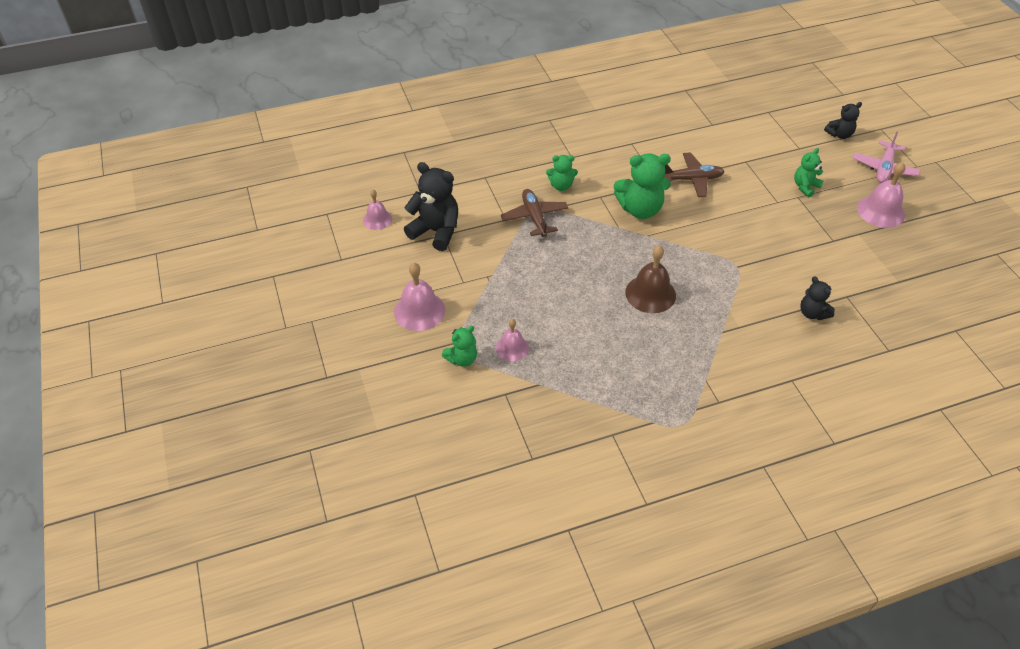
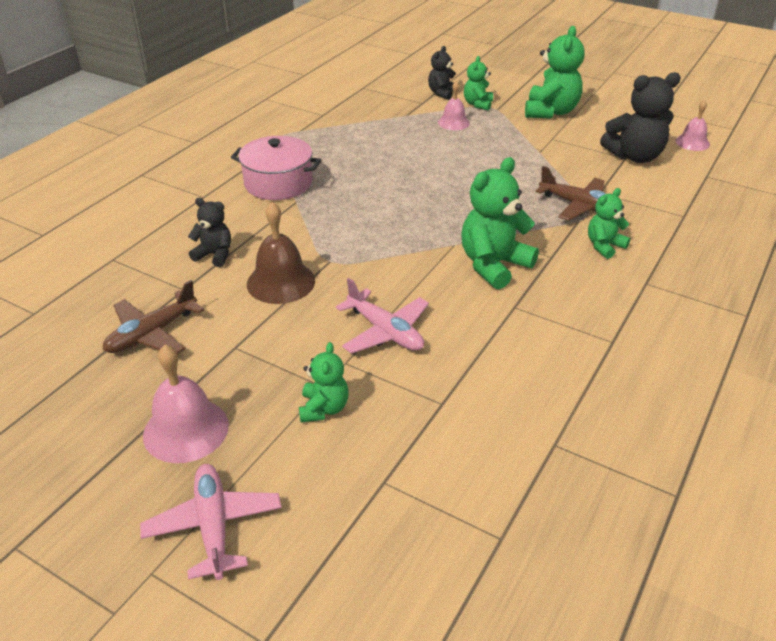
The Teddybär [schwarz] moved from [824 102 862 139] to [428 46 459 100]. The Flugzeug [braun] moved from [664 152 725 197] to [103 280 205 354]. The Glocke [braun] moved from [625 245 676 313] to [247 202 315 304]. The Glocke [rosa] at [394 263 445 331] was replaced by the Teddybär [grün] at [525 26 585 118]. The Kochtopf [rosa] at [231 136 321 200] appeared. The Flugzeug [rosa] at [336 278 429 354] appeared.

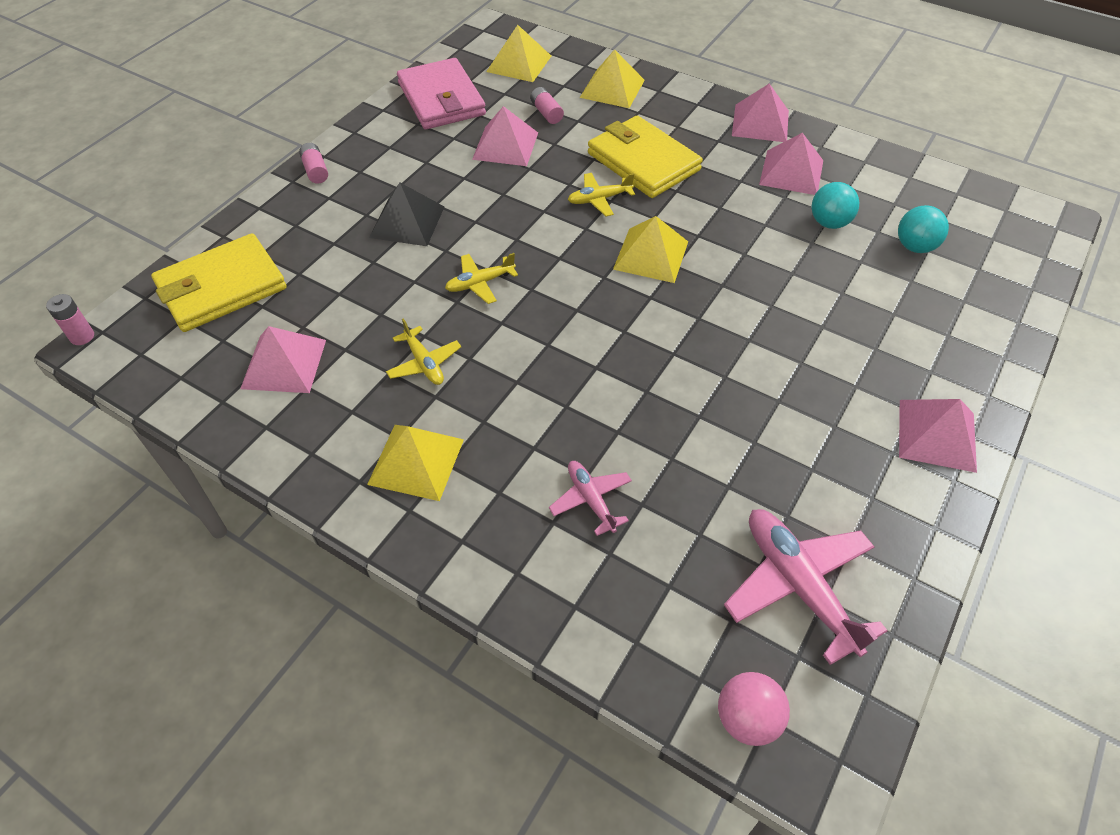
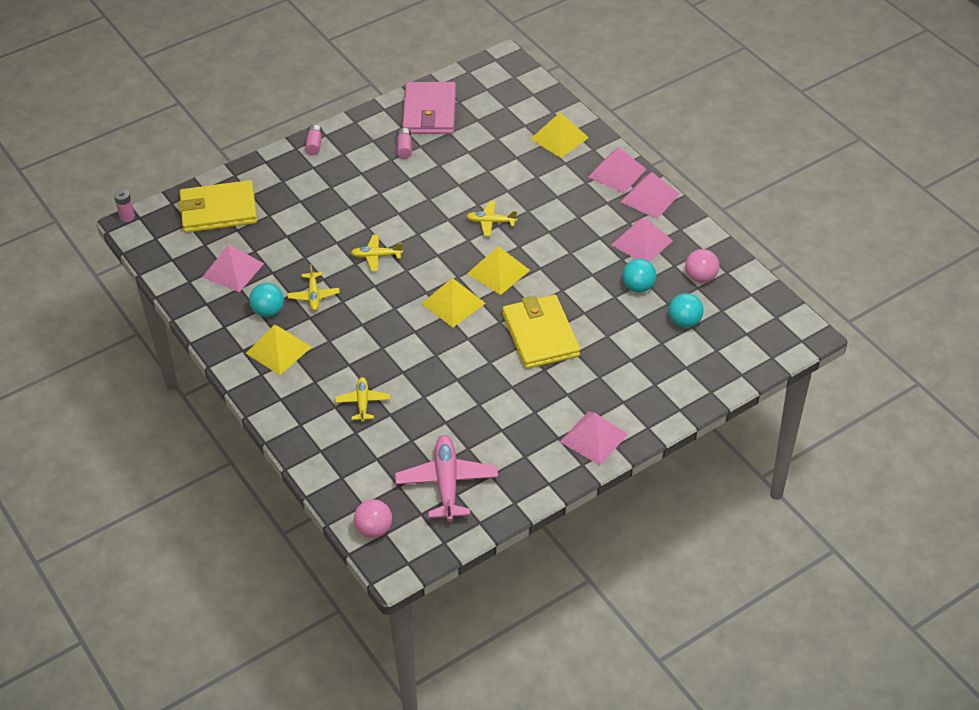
The Pyramide [gelb] moved from [486 25 551 82] to [422 278 486 327]. The Batterie [rosa] moved from [530 87 564 124] to [397 128 412 159]. The Pyramide [rosa] moved from [472 106 538 166] to [588 147 646 193]. The Geldbörse [gelb] moved from [588 115 703 198] to [503 295 580 369]. The Pyramide [schwarz] at [369 183 444 246] disappeared. The Flugzeug [rosa] at [549 461 632 536] became the Flugzeug [gelb] at [335 377 390 422]. The Ball [rosa] at [685 249 719 283] appeared. The Ball [türkis] at [249 283 284 317] appeared.

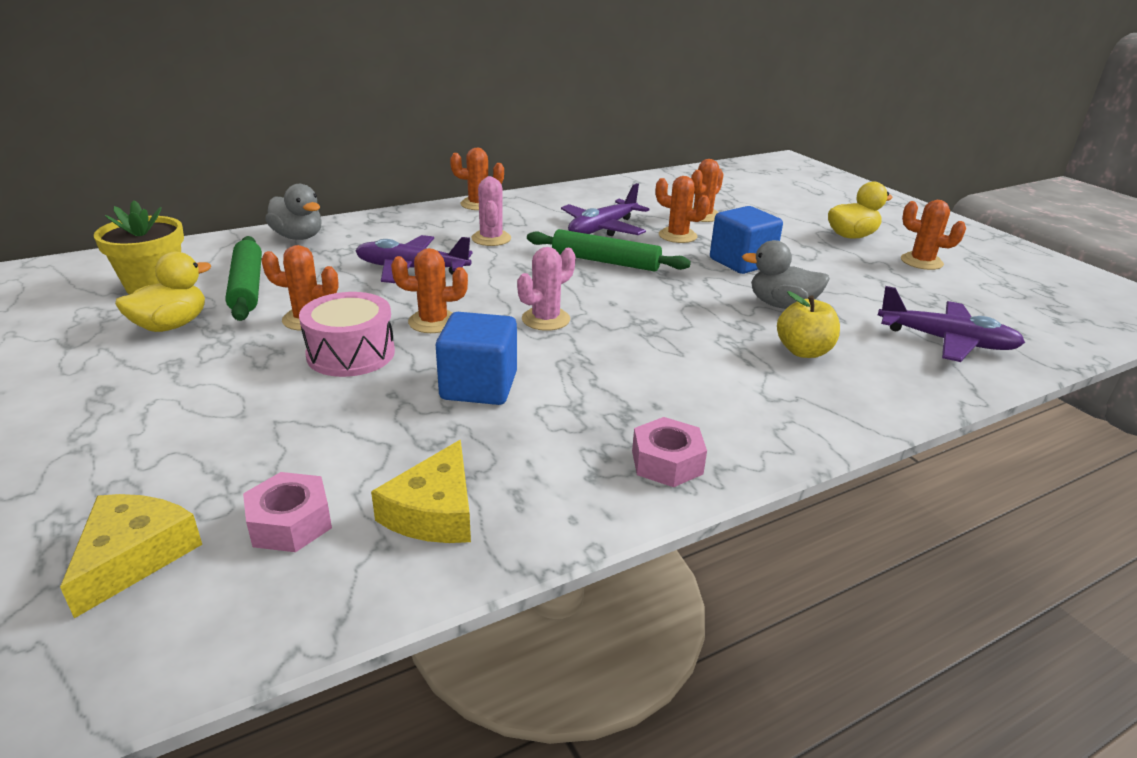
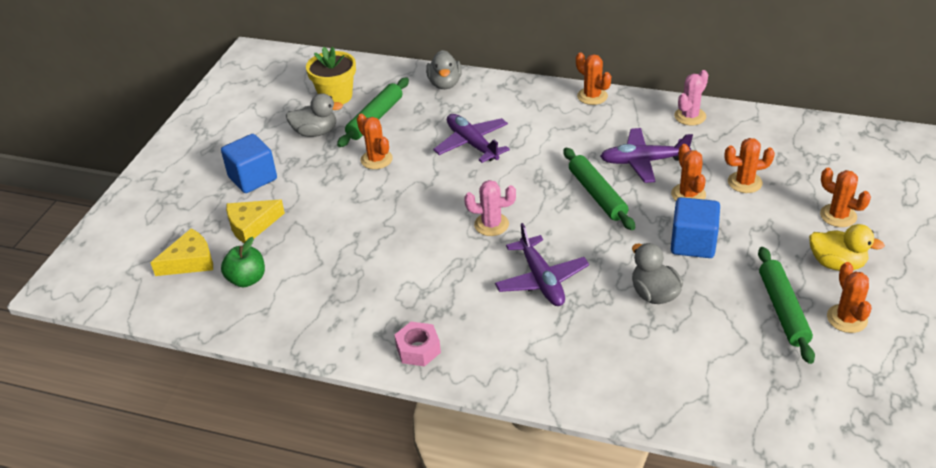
The Kaktus [rosa] moved from [471 176 511 246] to [674 70 708 125]. The Kaktus [orange] moved from [391 248 468 333] to [820 168 871 227]. The Ente [gelb] at [115 252 211 332] became the Ente [grau] at [286 93 343 137]. The Flugzeug [lila] moved from [878 286 1025 362] to [495 223 589 306]. The Apfel [gelb] at [777 291 840 358] disappeared. The Trommel [rosa] at [299 292 395 377] disappeared. The Kubus [blau] moved from [436 312 517 405] to [221 134 277 193]. The Käse [gelb] moved from [371 440 471 543] to [226 200 285 243]. The Sechskantmutter [rosa] at [243 472 332 552] was replaced by the Apfel [grün] at [221 237 265 287]. The Nudelholz [grün] at [758 247 815 364] appeared.

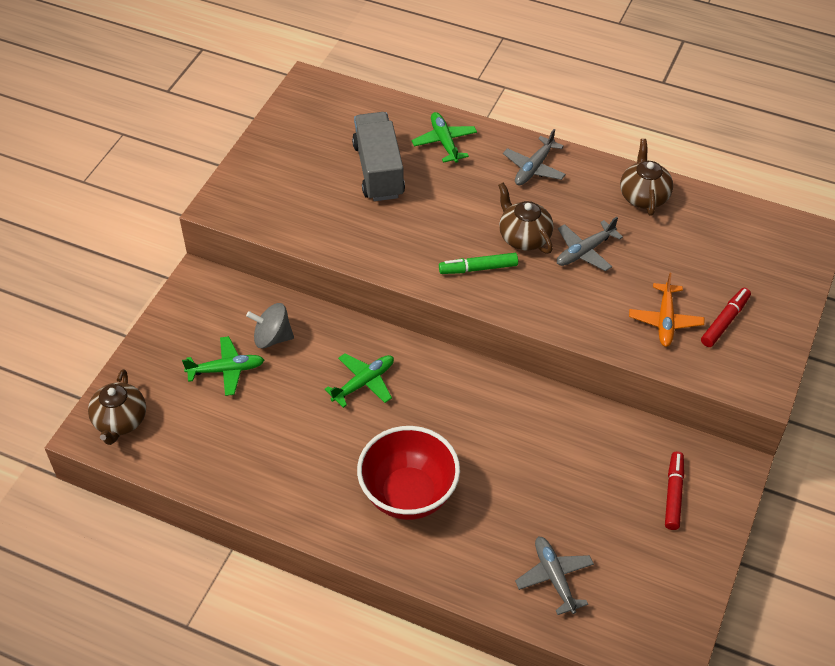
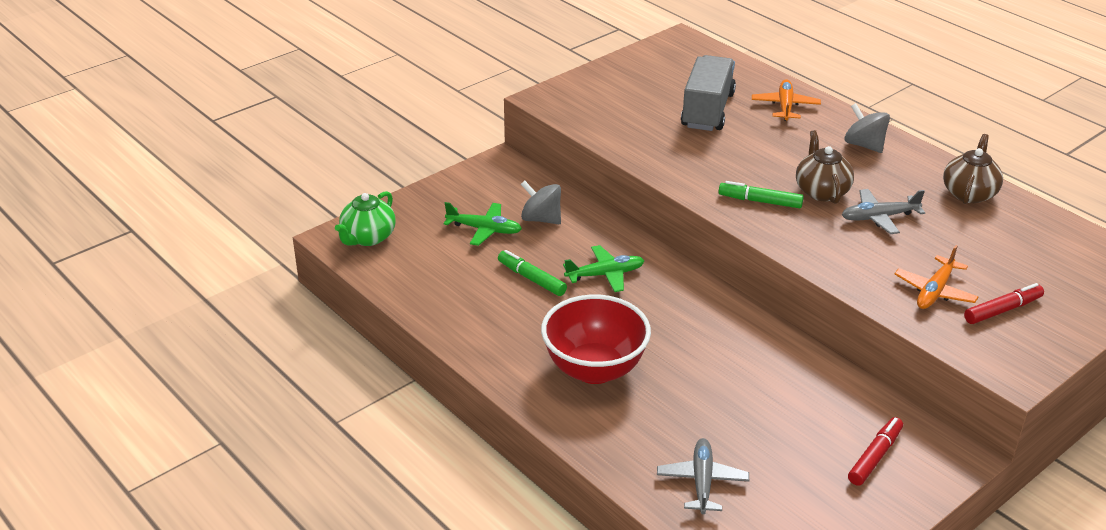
The Flugzeug [grün] at [412 112 477 163] became the Flugzeug [orange] at [752 79 821 121]. The Flugzeug [grau] at [503 129 566 185] was replaced by the Kreisel [grau] at [844 103 890 153]. The Teekanne [braun] at [88 369 146 445] became the Teekanne [grün] at [335 191 396 246]. The Filzstift [grün] at [498 250 567 296] appeared.

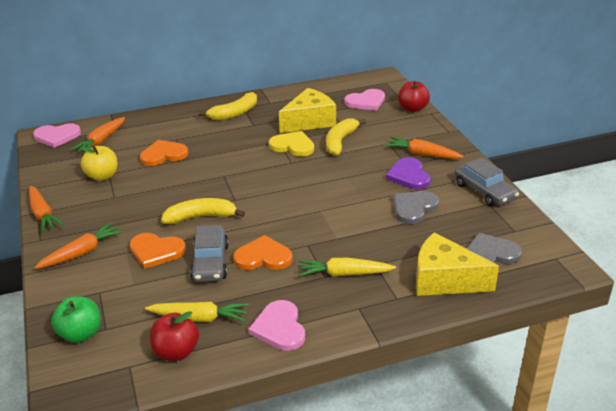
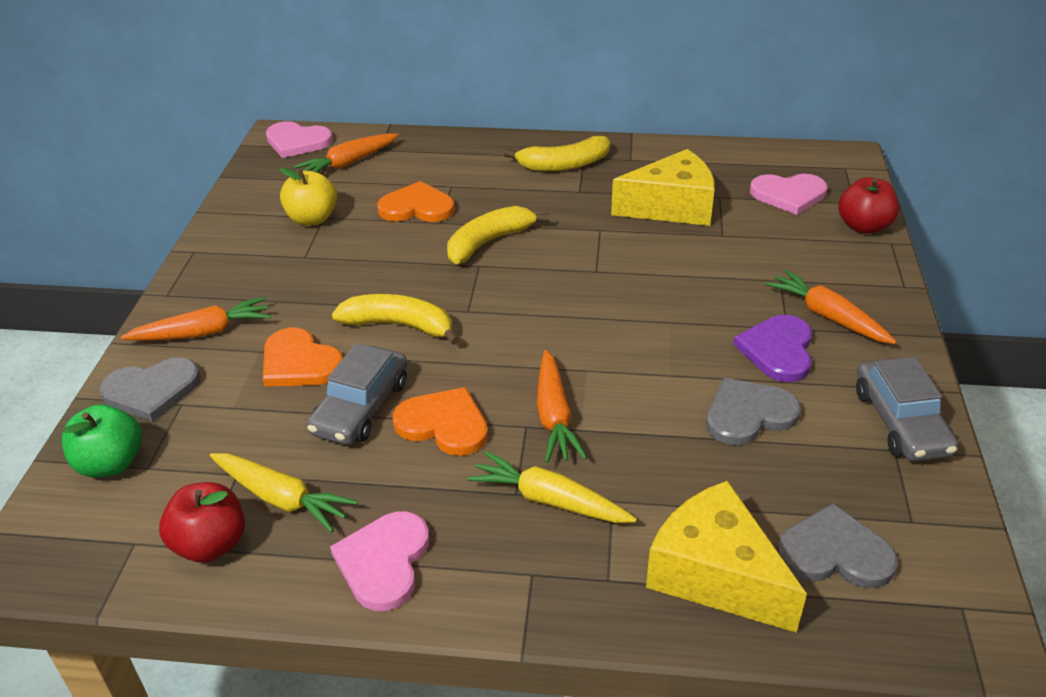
The Banane [gelb] moved from [326 118 366 156] to [447 206 549 264]. The Herz [gelb] at [269 131 314 157] disappeared. The Karotte [orange] moved from [29 186 64 232] to [537 350 587 463]. The Herz [grau] at [99 357 201 421] appeared.

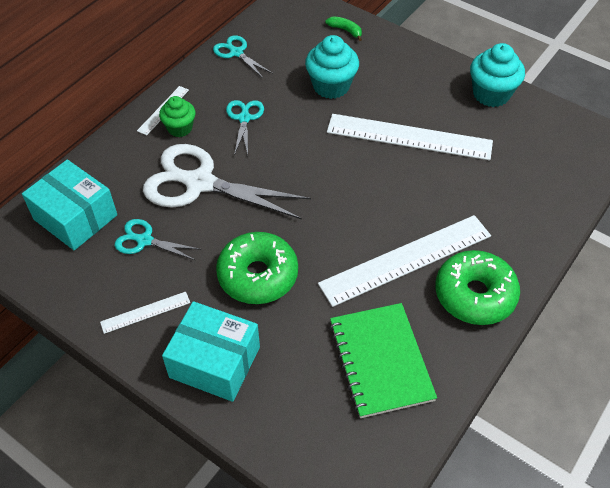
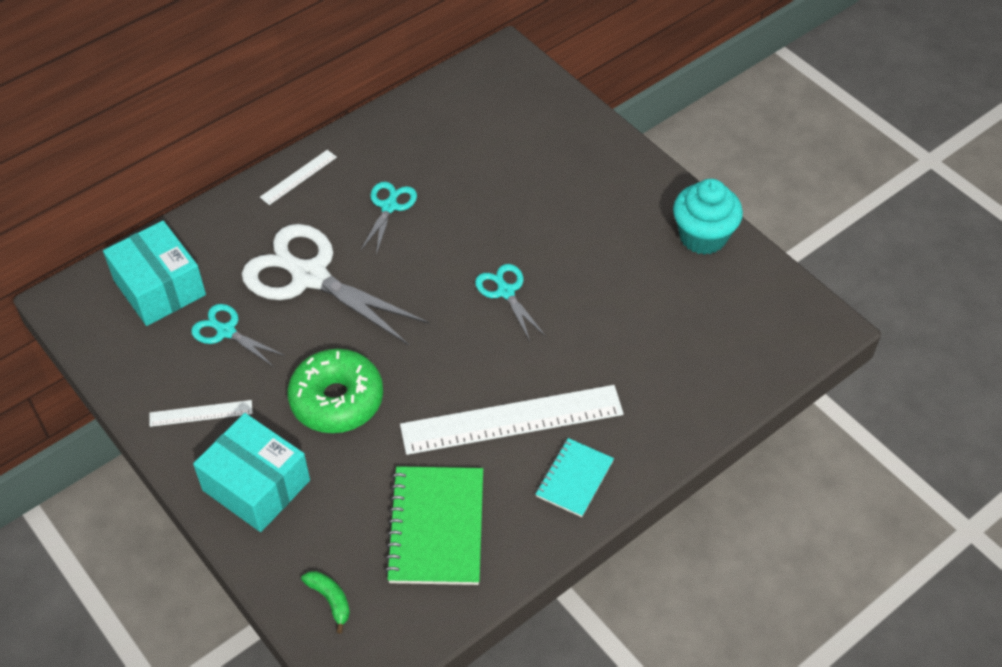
The Banane [grün] moved from [325 16 362 41] to [301 571 350 633]. The Schere [türkis] moved from [213 35 273 78] to [475 264 545 341]. The Muffin [türkis] at [305 35 359 99] disappeared. The Muffin [grün] at [159 96 196 137] disappeared. The Lineal [weiß] at [327 114 493 160] disappeared. The Donut [grün] at [435 250 520 325] was replaced by the Notizbuch [türkis] at [536 438 614 517].

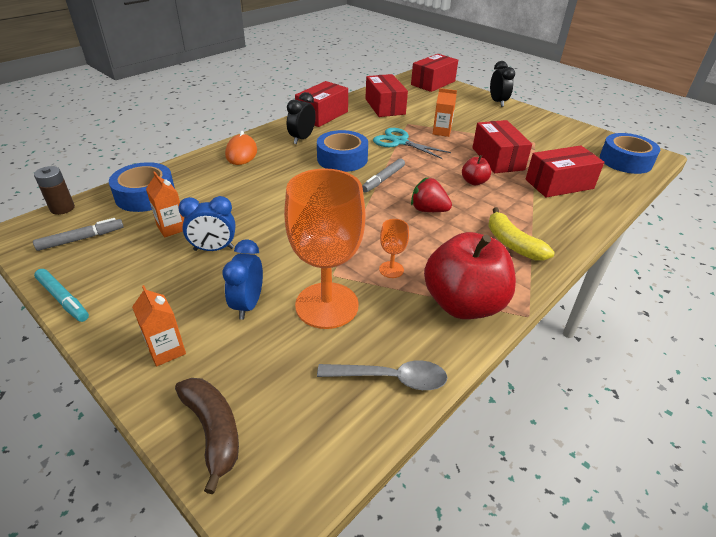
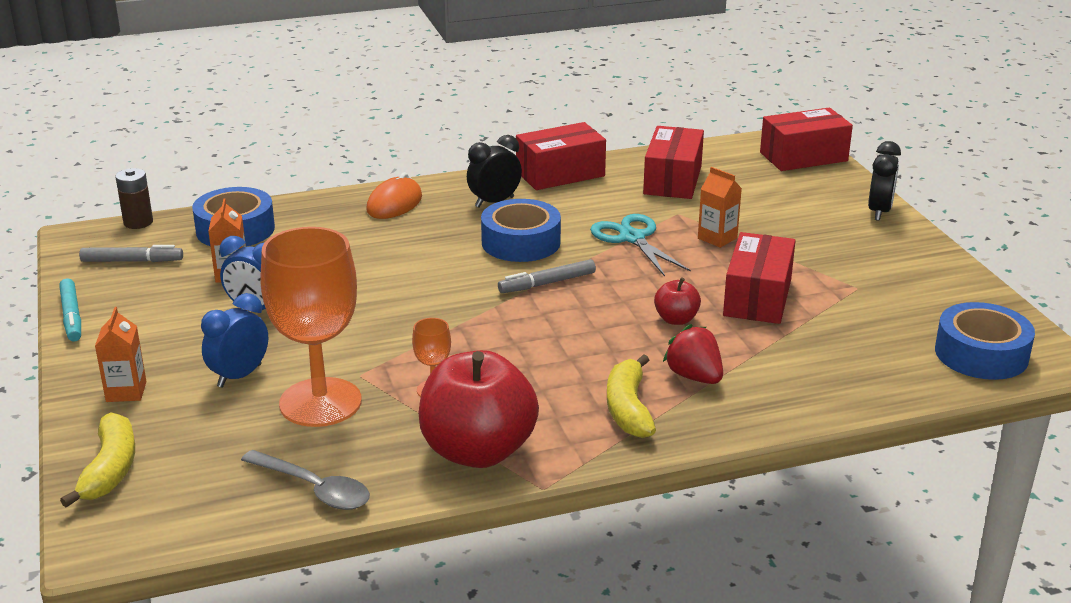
The Schachtel [rot] at [526 145 604 198] disappeared. The Erdbeere [rot] moved from [411 177 452 212] to [663 324 723 384]. The Banane [braun] at [175 378 239 494] became the Banane [gelb] at [60 412 135 507].

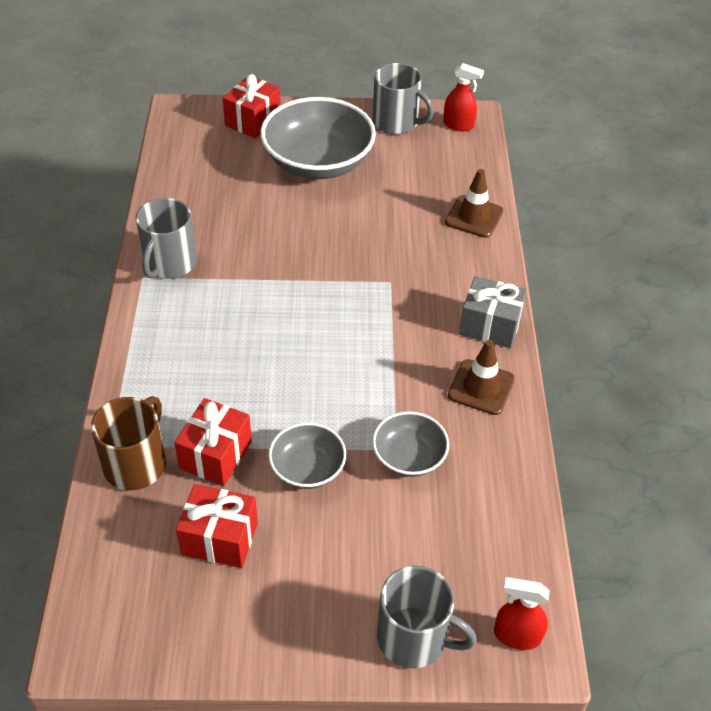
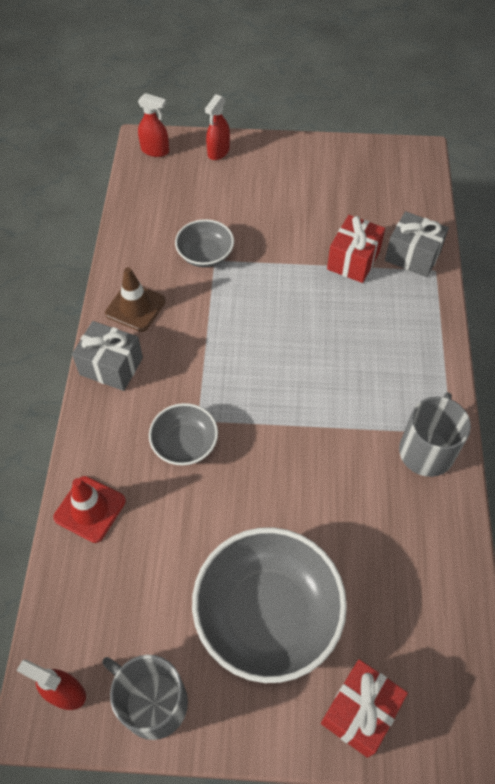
The Leitkegel [braun] at [445 169 503 238] became the Leitkegel [rot] at [54 476 126 543]. The Tasse [braun] at [91 396 166 490] was replaced by the Geschenk [grau] at [385 211 449 277]. The Schüssel [grau] moved from [268 422 346 489] to [149 403 218 465]. The Geschenk [rot] at [176 484 258 568] disappeared. The Tasse [grau] at [377 566 477 669] was replaced by the Sprühflasche [rot] at [205 94 230 160].

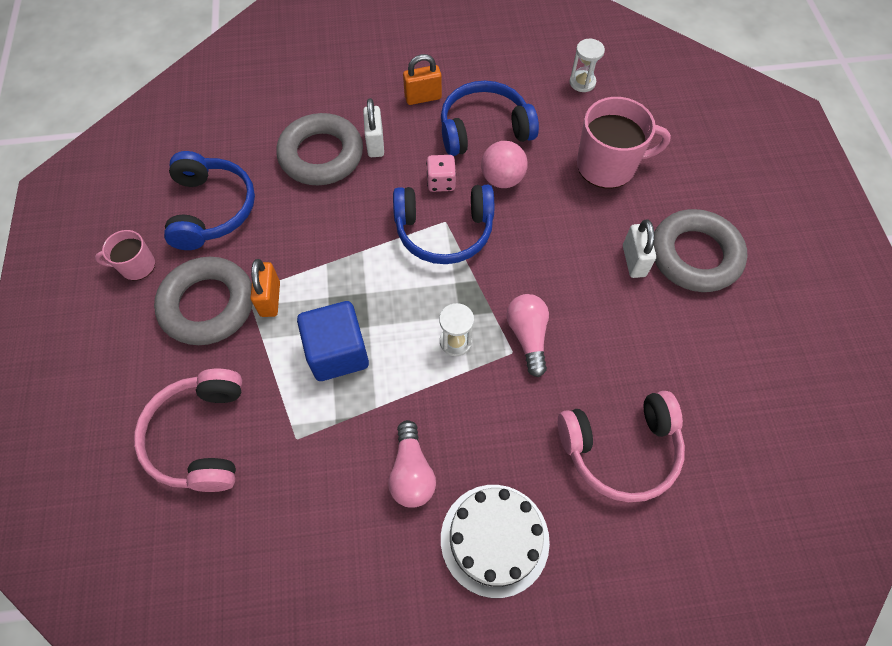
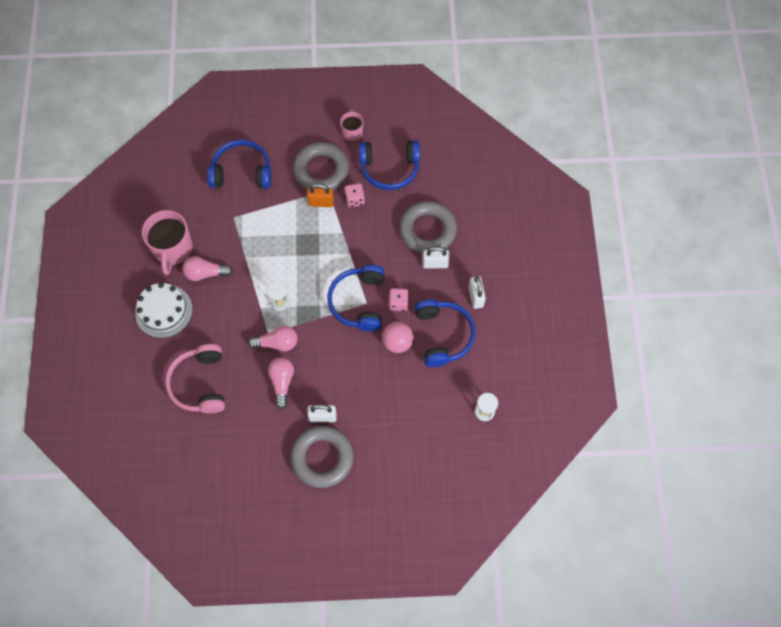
The Vorhängeschloss [orange] at [403 54 442 105] became the Vorhängeschloss [weiß] at [468 276 486 309]. The Tasse [rosa] moved from [577 97 671 189] to [142 210 193 275]. The Kubus [blau] at [297 301 369 381] disappeared. The Kopfhörer [rosa] at [134 369 242 492] became the Kopfhörer [blau] at [207 140 271 189]. The Spielwürfel [rosa] at [345 183 365 207] appeared. The Glühbirne [rosa] at [268 358 294 409] appeared.

